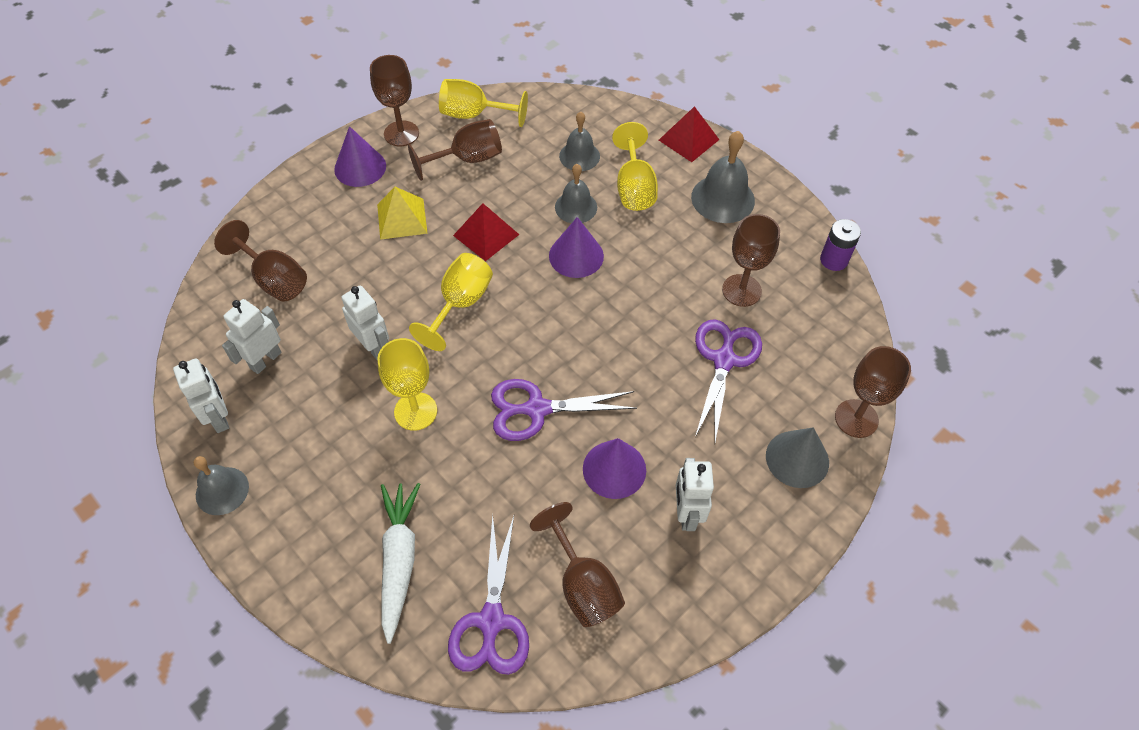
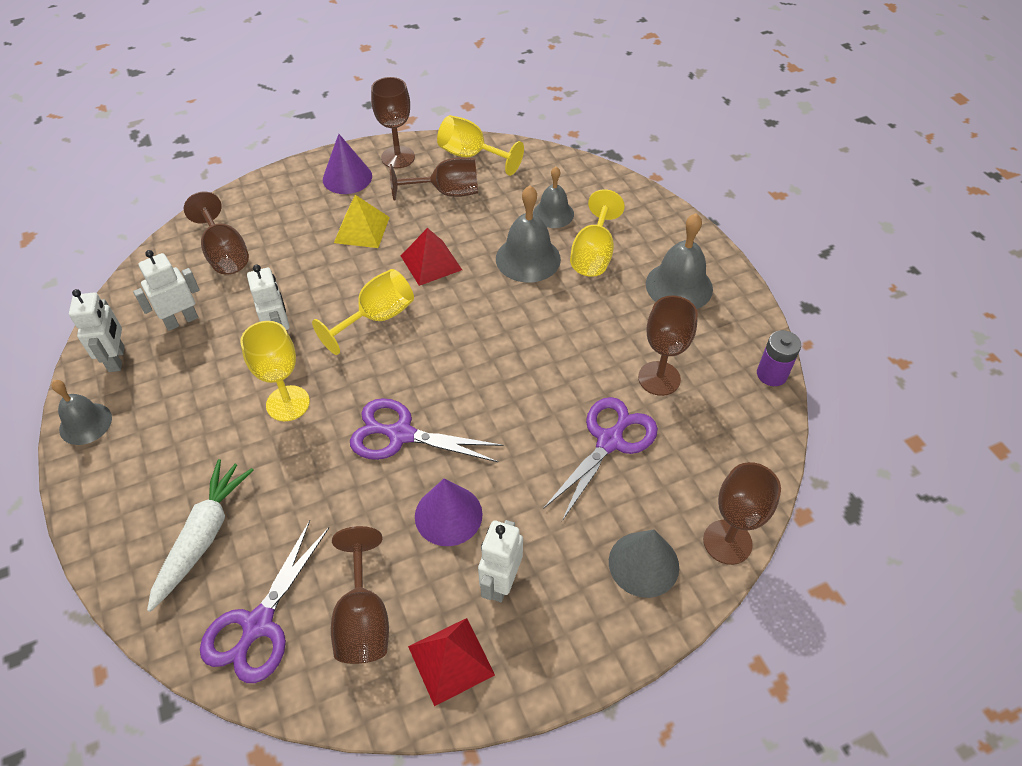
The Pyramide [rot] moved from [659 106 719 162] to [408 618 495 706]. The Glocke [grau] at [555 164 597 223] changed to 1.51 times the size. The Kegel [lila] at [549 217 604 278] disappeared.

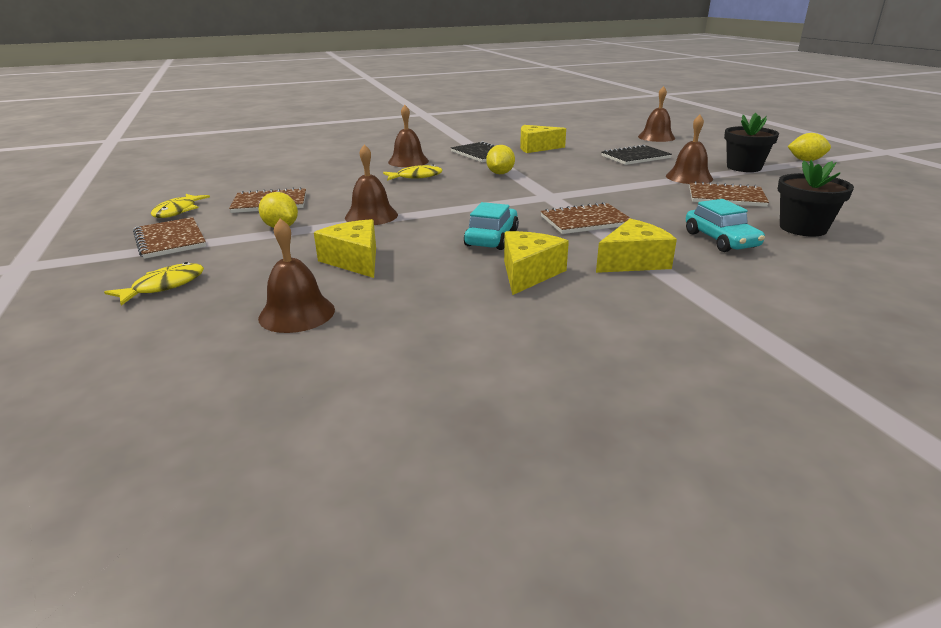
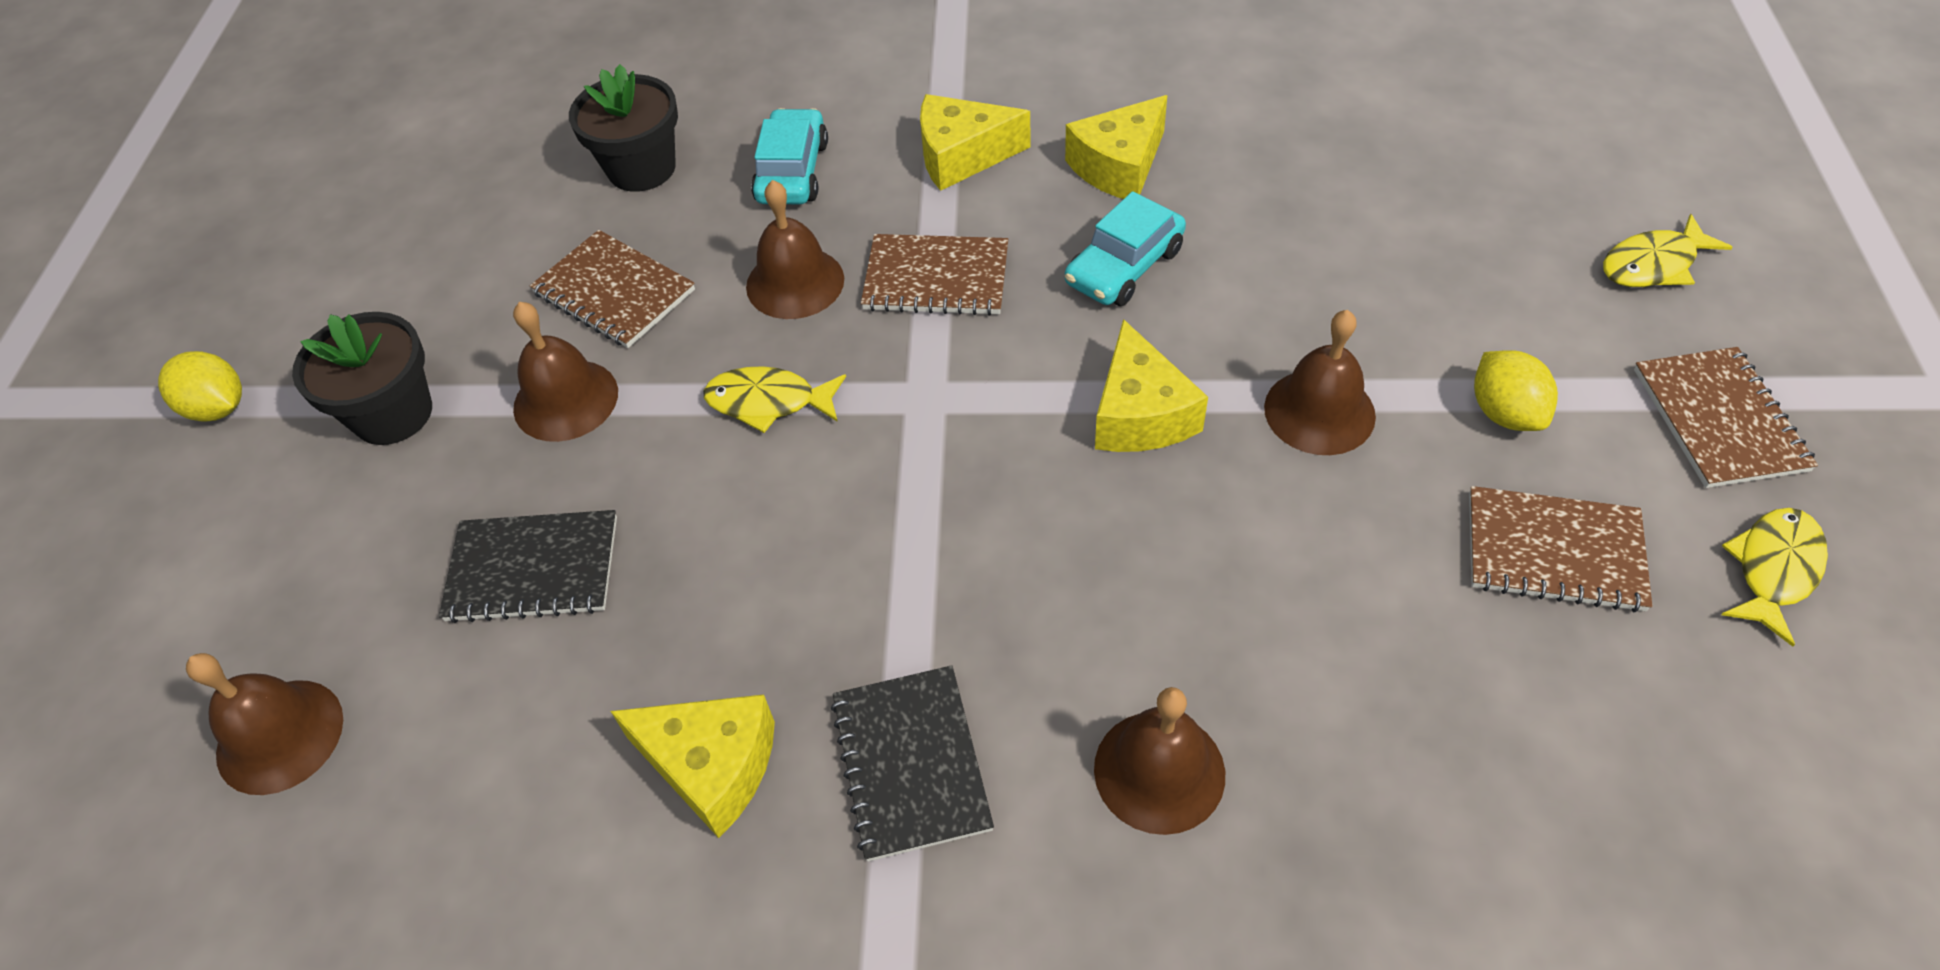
The Zitrone [gelb] at [486 145 515 174] disappeared. The Fisch [gelb] moved from [383 165 443 180] to [703 366 846 433]. The Glocke [braun] moved from [258 219 335 333] to [746 180 844 319]. The Käse [gelb] moved from [314 219 376 278] to [1095 319 1208 452].

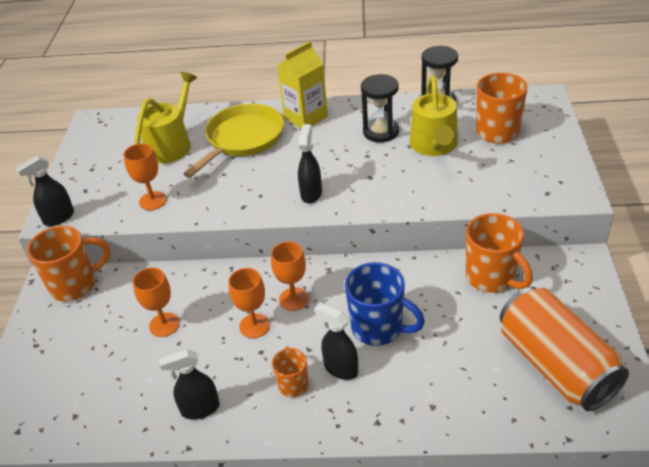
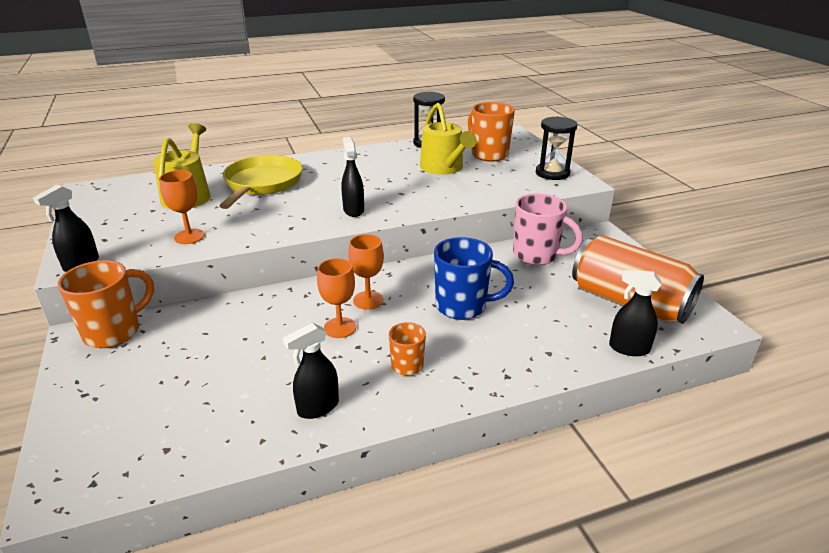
The Getränkekarton [gelb] at [277 41 328 129] disappeared. The Sanduhr [schwarz] moved from [361 74 399 142] to [536 116 577 180]. The Tasse [orange] at [466 213 533 293] became the Tasse [rosa] at [513 193 583 265]. The Kelch [orange] at [133 267 180 337] disappeared. The Sprühflasche [schwarz] moved from [314 303 358 380] to [609 270 661 356].

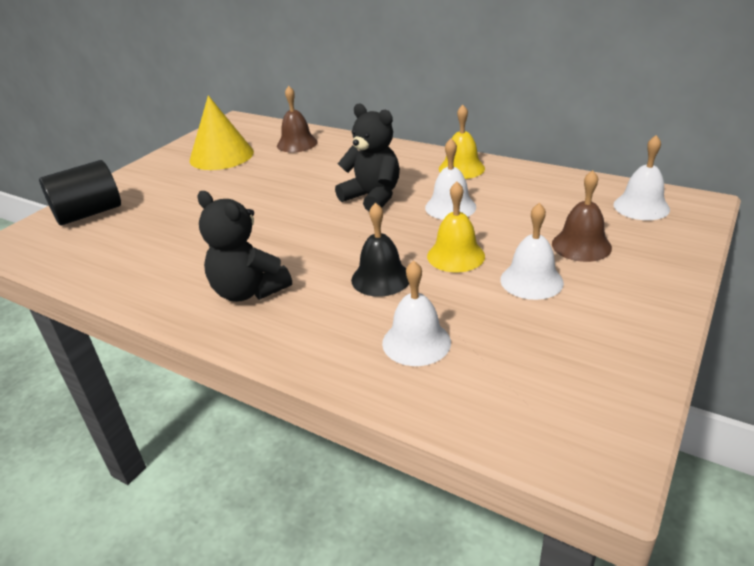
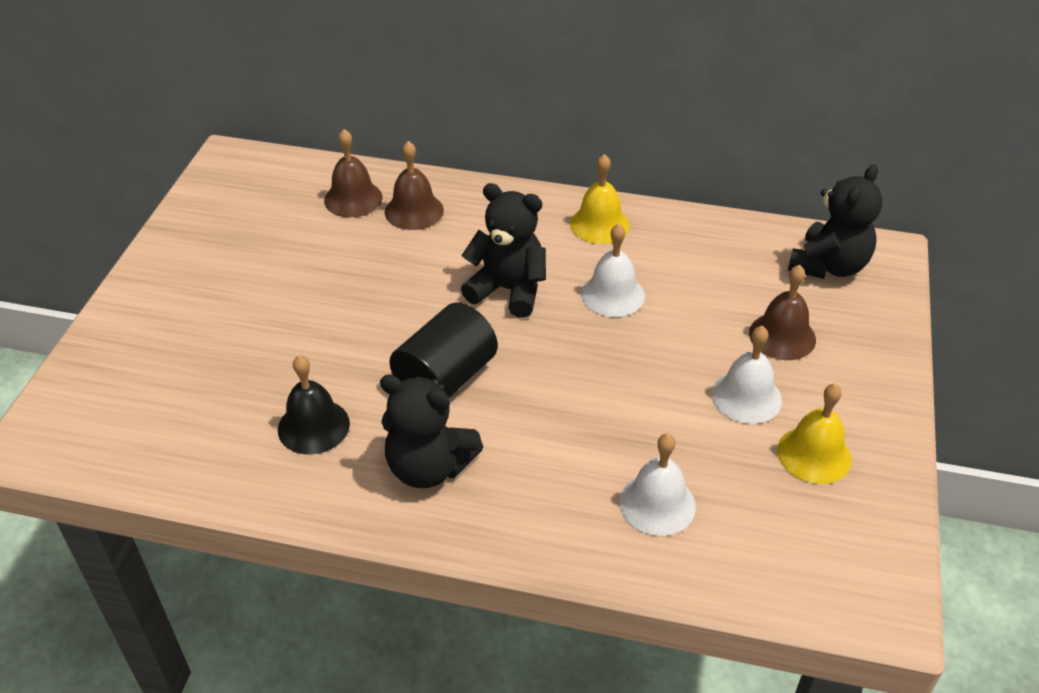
The Kegel [gelb] at [190 95 254 170] disappeared. The Glocke [weiß] at [614 135 670 220] was replaced by the Teddybär [schwarz] at [788 165 883 279]. The Vollzylinder [schwarz] moved from [39 160 121 225] to [389 302 498 398]. The Glocke [gelb] moved from [427 181 485 272] to [777 384 852 484]. The Glocke [schwarz] moved from [351 203 409 297] to [278 355 350 455]. The Glocke [braun] at [385 141 444 230] appeared.

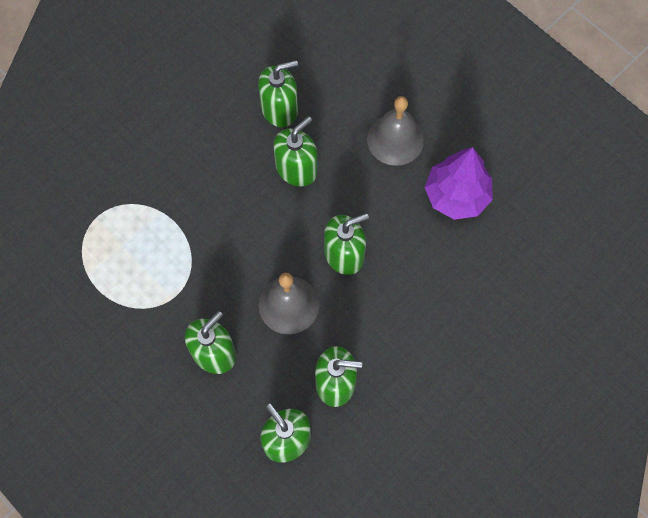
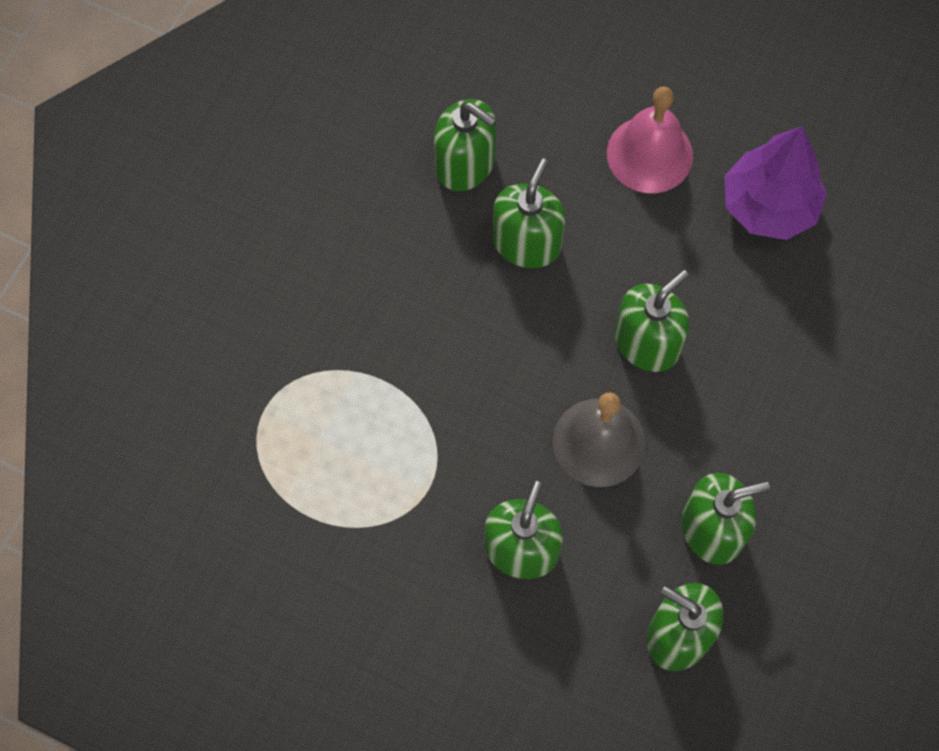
The Seifenspender [grün] at [258 60 298 127] turned 75 degrees clockwise. The Glocke [grau] at [367 96 424 166] became the Glocke [rosa] at [607 86 693 193].

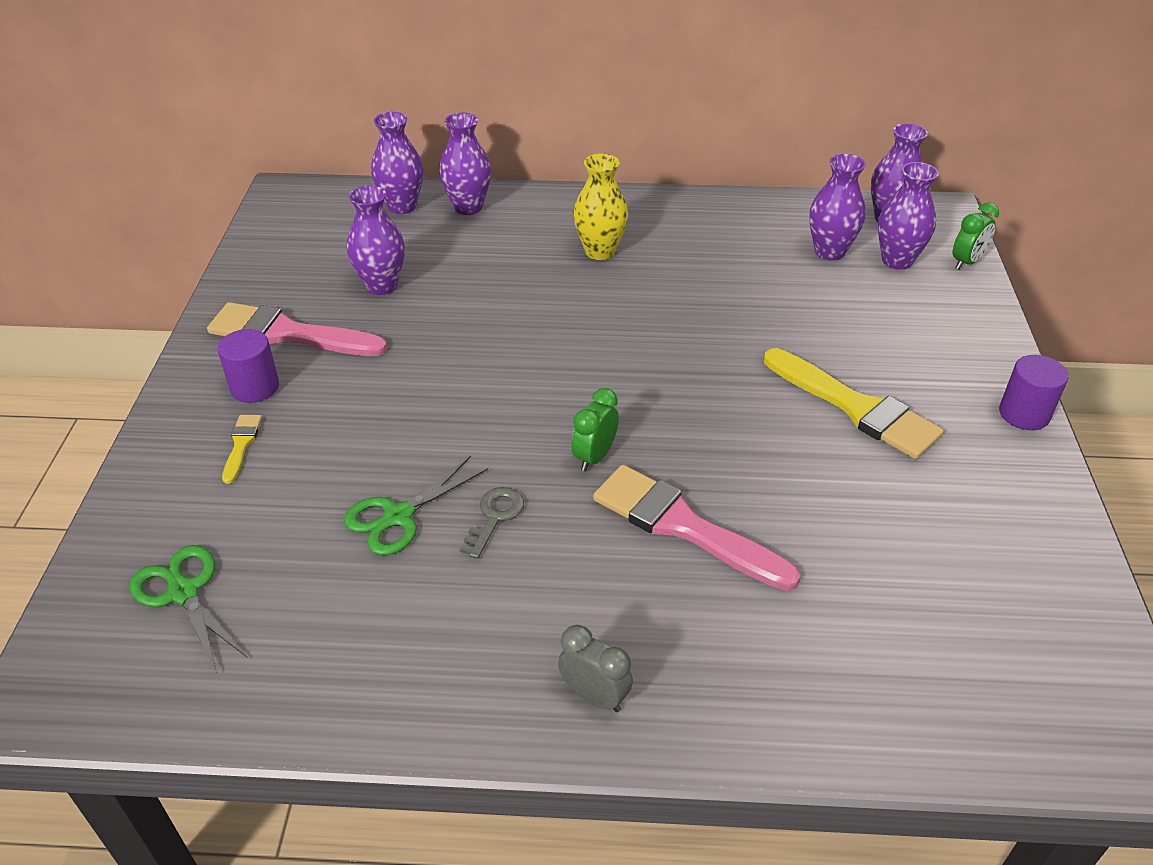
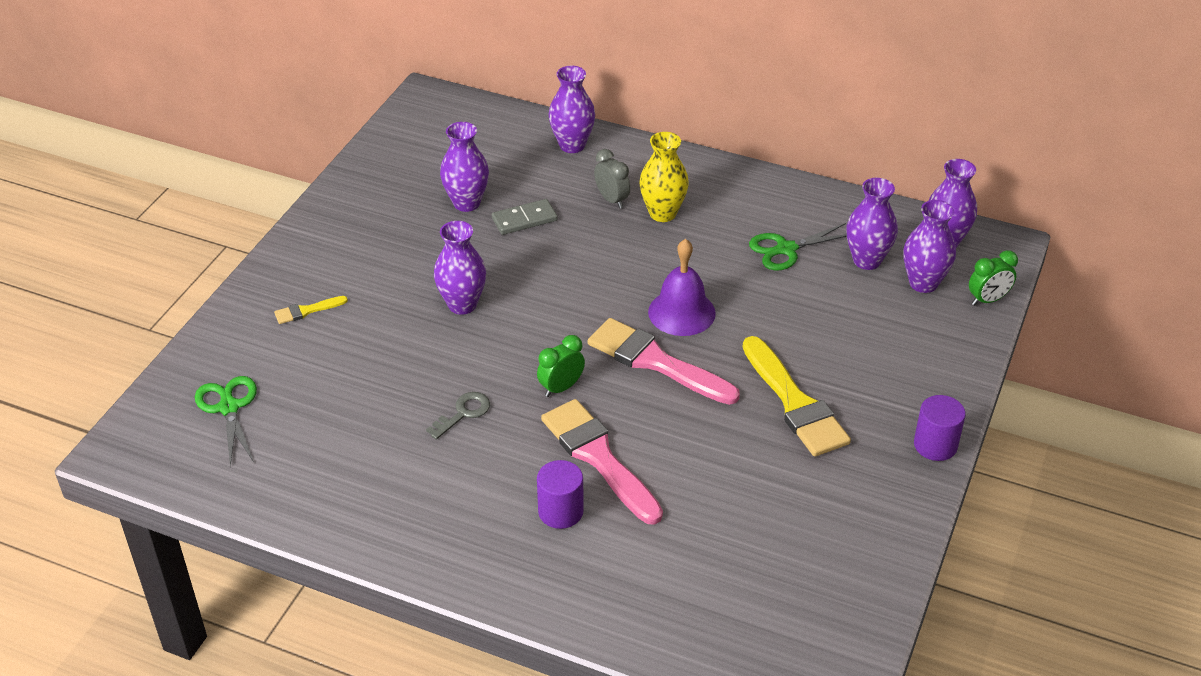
The Vase [lila] moved from [371 112 423 214] to [434 221 486 315]. The Pinsel [rosa] moved from [207 302 387 356] to [588 318 740 405]. The Vollzylinder [lila] moved from [218 329 279 403] to [537 460 584 529]. The Pinsel [gelb] at [222 415 262 484] turned 135 degrees counterclockwise. The Schere [grün] moved from [344 456 488 556] to [749 223 847 271]. The Wecker [grau] moved from [558 625 633 712] to [594 149 630 209]. The Dominostein [grau] at [492 199 558 235] appeared. The Glocke [lila] at [648 239 716 336] appeared.

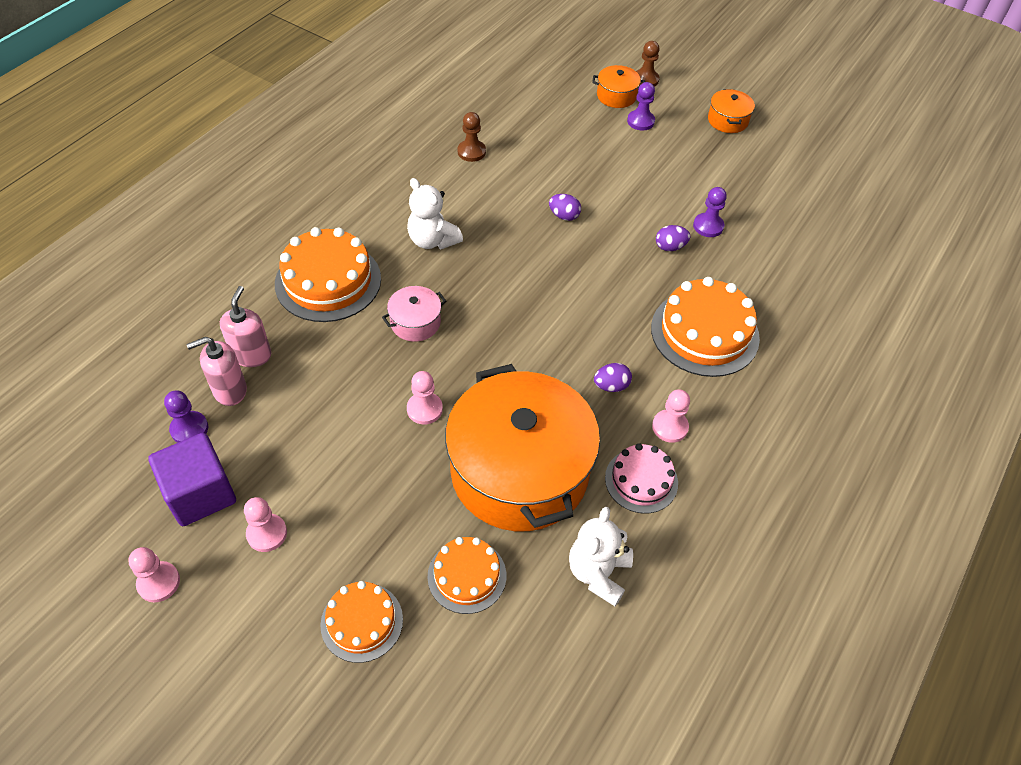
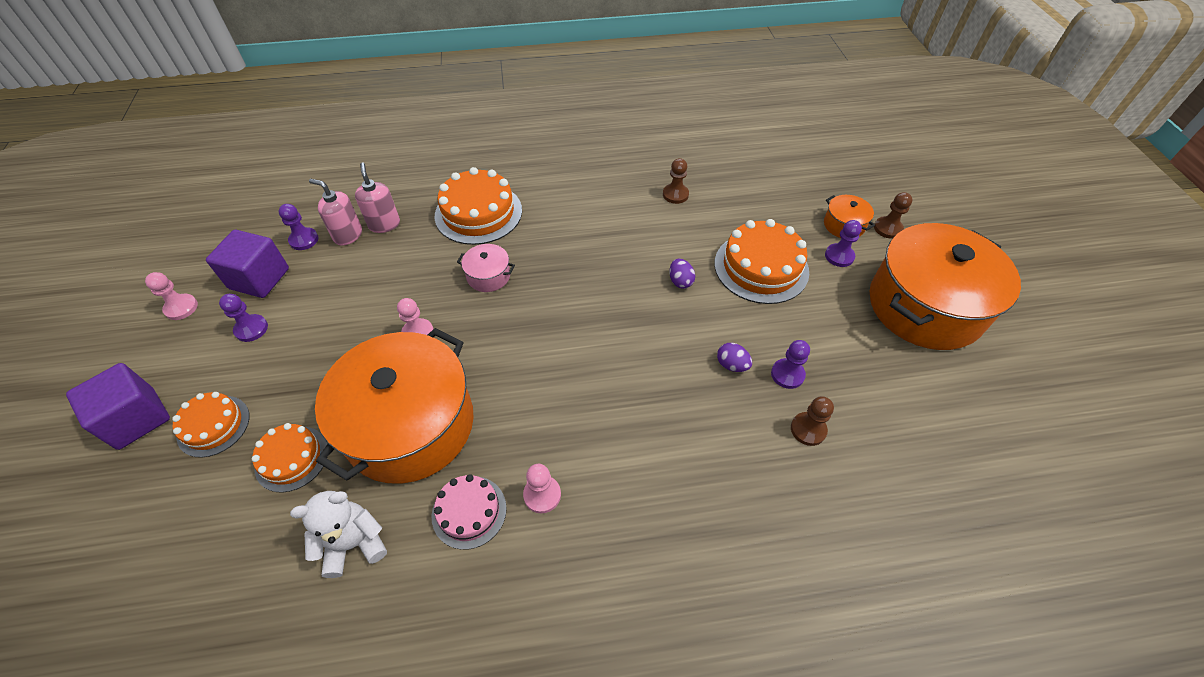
The Kochtopf [orange] at [708 89 755 133] changed to 2.45 times the size. The Teddybär [weiß] at [407 178 463 249] disappeared. The Kuchen [orange] moved from [651 277 760 377] to [714 219 809 304]. The Seifenspender [rosa] at [220 286 271 367] turned 75 degrees counterclockwise. The Ei [lila] at [594 363 632 392] disappeared. The Bauer [rosa] at [244 497 287 552] became the Bauer [lila] at [219 294 268 342]. The Kubus [lila] at [66 363 170 450] appeared. The Bauer [braun] at [791 396 834 446] appeared.

